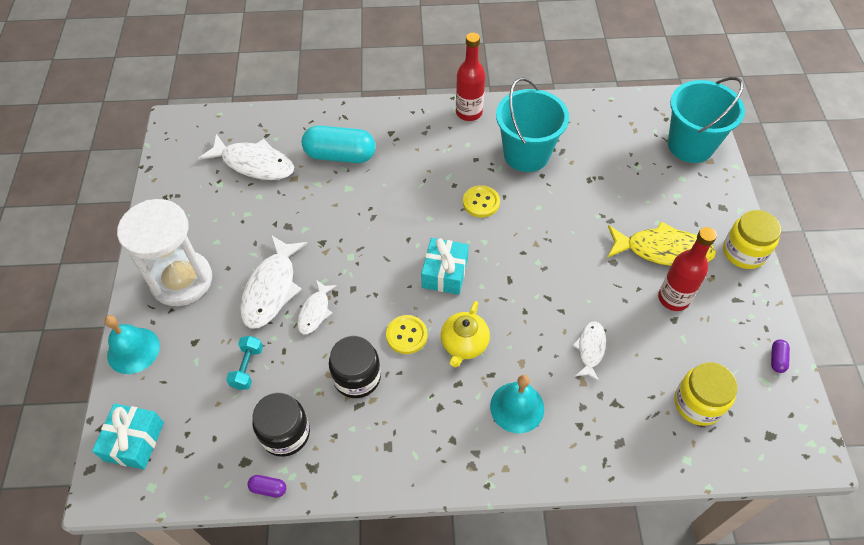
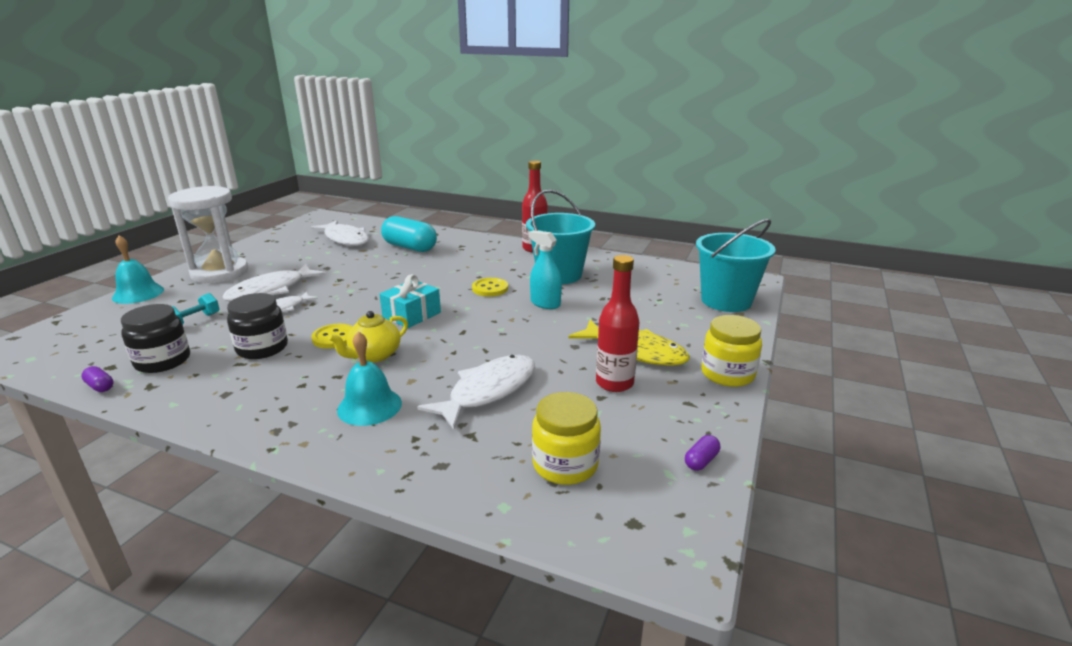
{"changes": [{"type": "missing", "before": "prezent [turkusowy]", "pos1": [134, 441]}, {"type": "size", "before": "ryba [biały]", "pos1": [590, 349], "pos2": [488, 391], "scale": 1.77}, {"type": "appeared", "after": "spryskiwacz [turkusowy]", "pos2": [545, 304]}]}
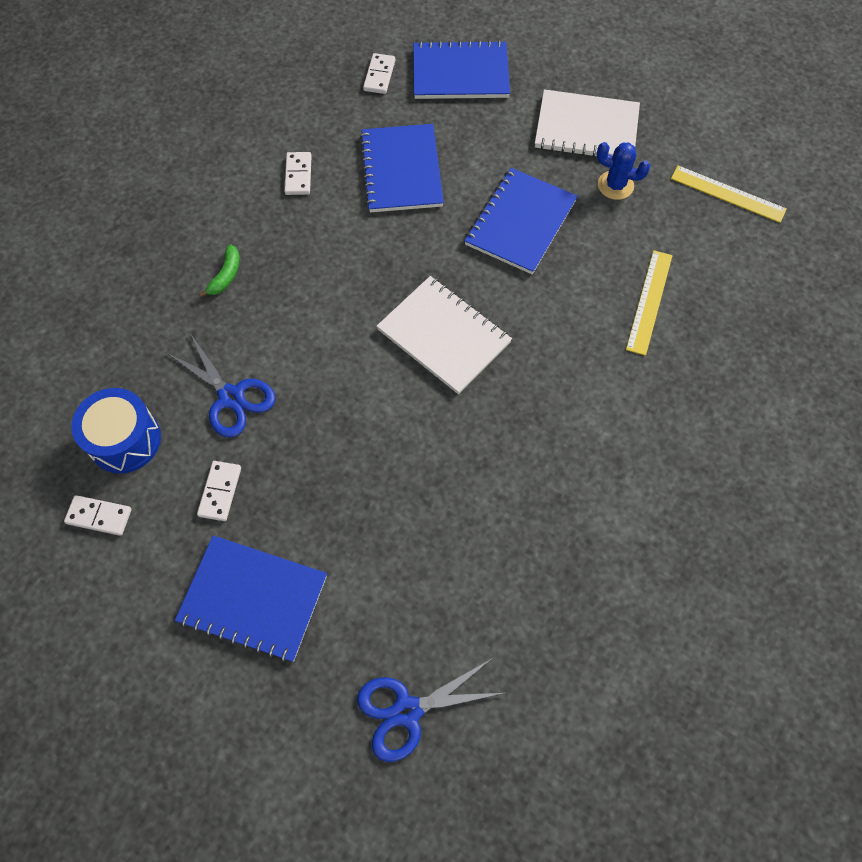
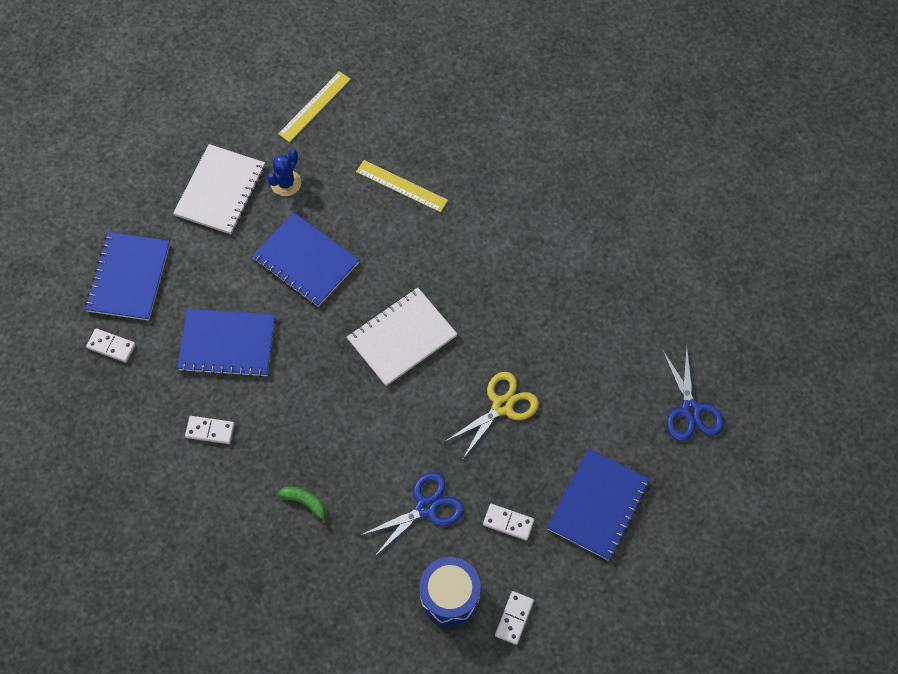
{"changes": [{"type": "appeared", "after": "nożyczki [żółty]", "pos2": [502, 406]}]}
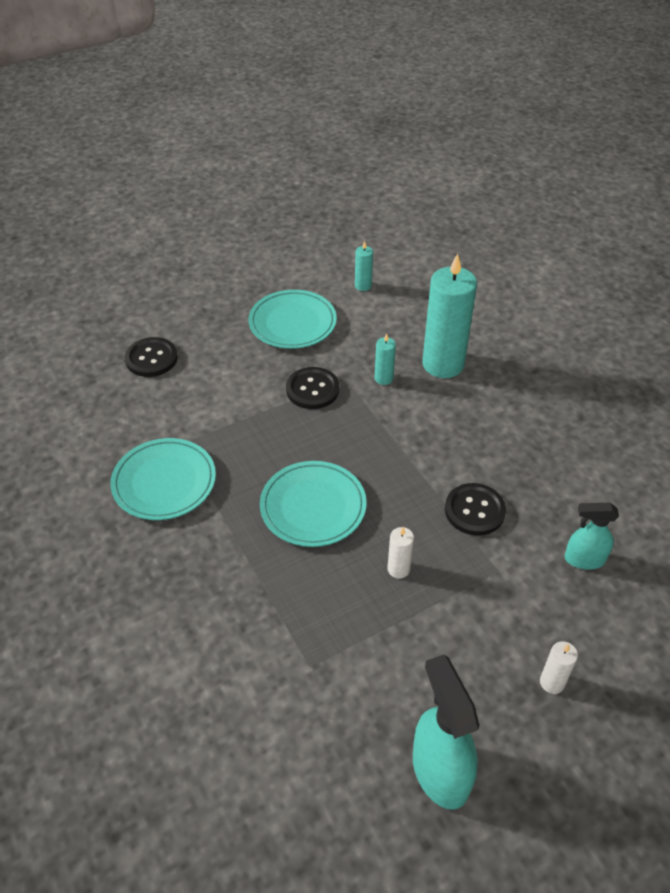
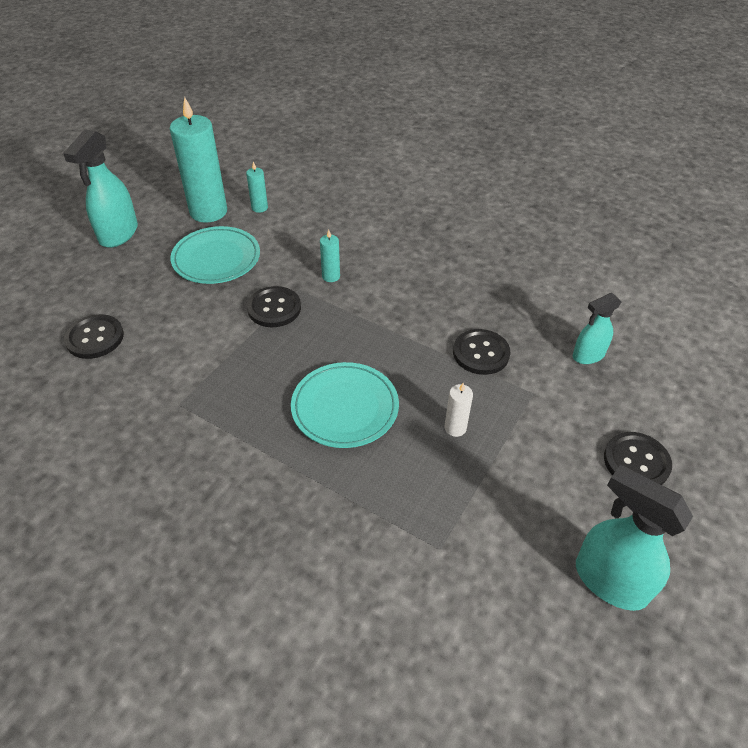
{"changes": [{"type": "missing", "before": "talerz [turkusowy]", "pos1": [164, 482]}, {"type": "relocated", "before": "świeca [turkusowy]", "pos1": [443, 364], "pos2": [208, 212]}, {"type": "exchanged", "before": "świeca [biały]", "after": "guzik [czarny]", "pos1": [552, 682], "pos2": [636, 462]}, {"type": "appeared", "after": "spryskiwacz [turkusowy]", "pos2": [118, 234]}]}
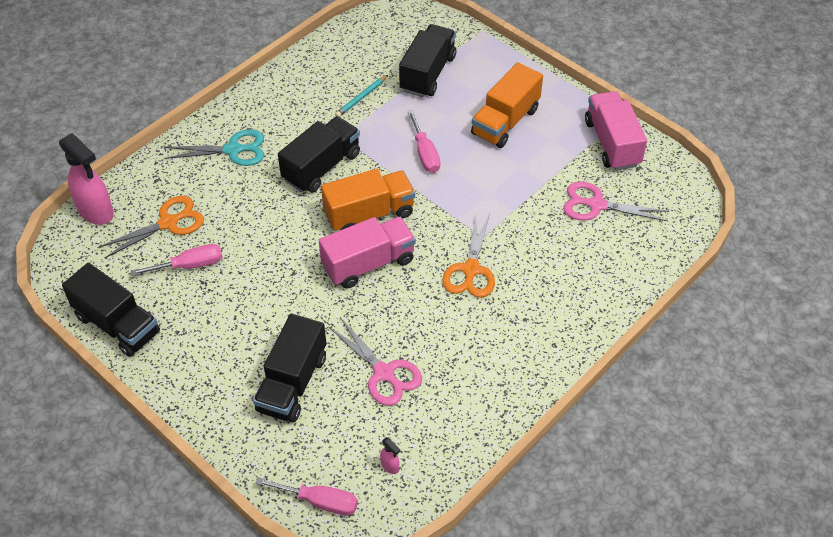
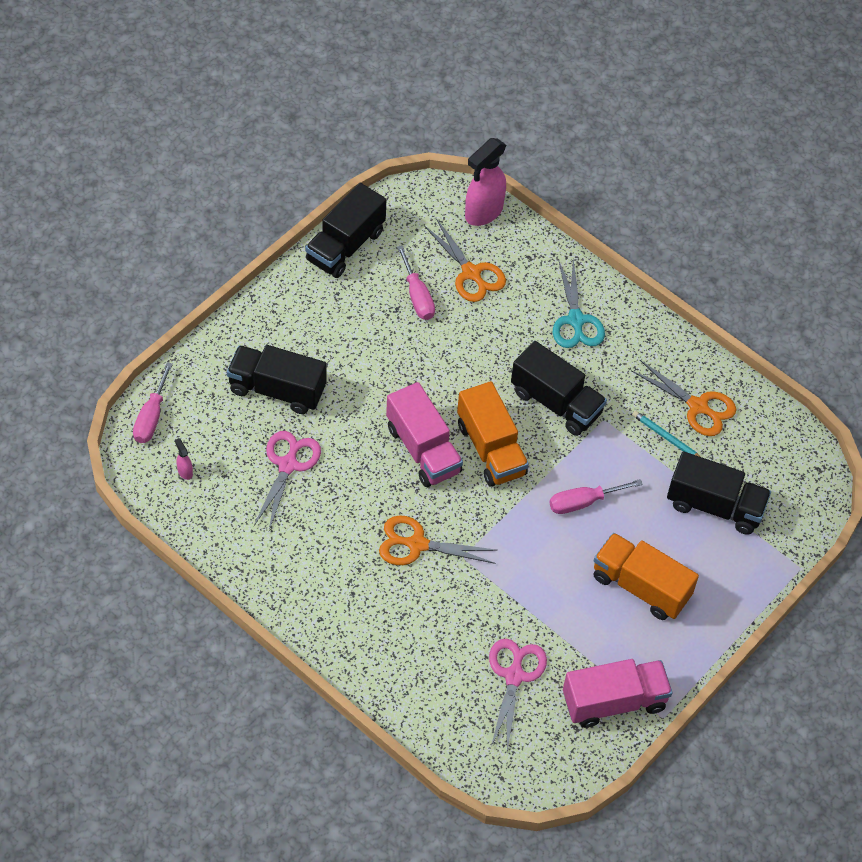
{"changes": [{"type": "spun", "before": "nożyczki [różowy]", "pos1": [384, 373], "pos2": [288, 465], "turn": 150}, {"type": "spun", "before": "spryskiwacz [różowy]", "pos1": [390, 466], "pos2": [185, 471], "turn": 105}, {"type": "appeared", "after": "nożyczki [pomarańczowy]", "pos2": [697, 406]}]}
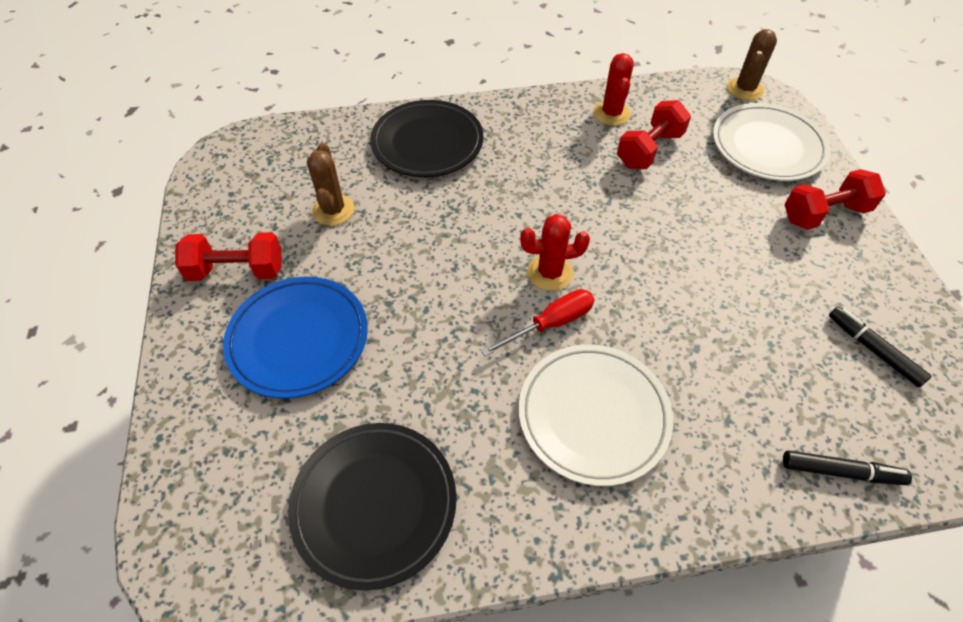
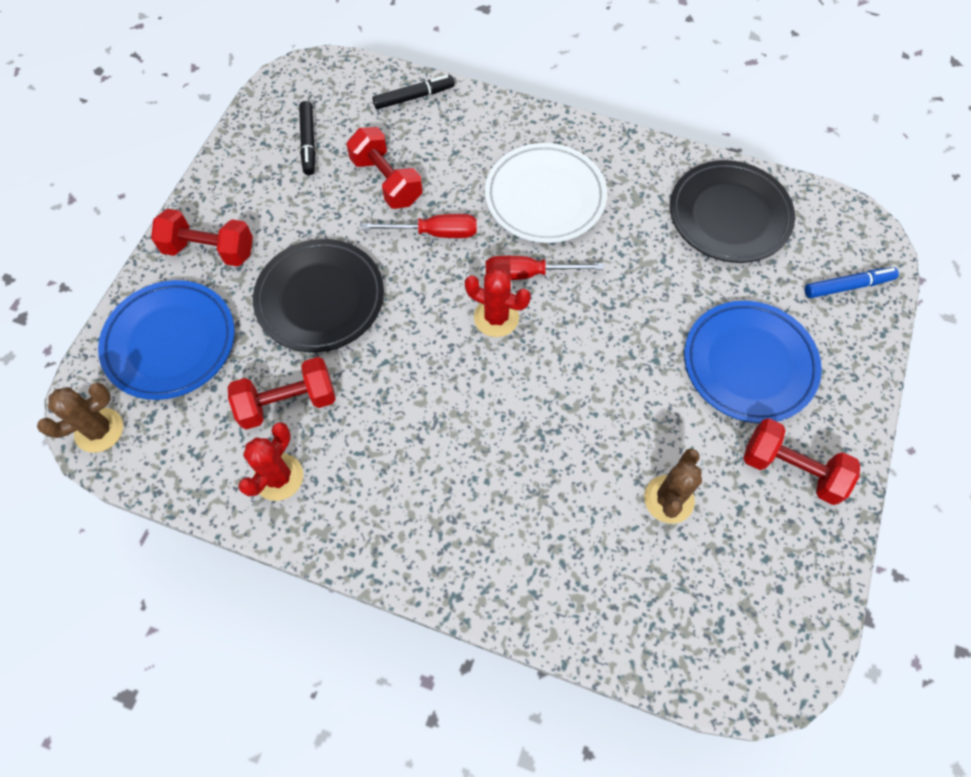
{"changes": [{"type": "relocated", "before": "talerz [czarny]", "pos1": [427, 143], "pos2": [320, 299]}, {"type": "colour", "before": "talerz [biały]", "after": "talerz [niebieski]", "pos1": [767, 146], "pos2": [170, 342]}, {"type": "spun", "before": "flamaster [czarny]", "pos1": [841, 471], "pos2": [414, 97], "turn": 120}, {"type": "appeared", "after": "hantel [czerwony]", "pos2": [386, 181]}, {"type": "appeared", "after": "śrubokręt [czerwony]", "pos2": [435, 233]}, {"type": "appeared", "after": "flamaster [niebieski]", "pos2": [848, 286]}]}
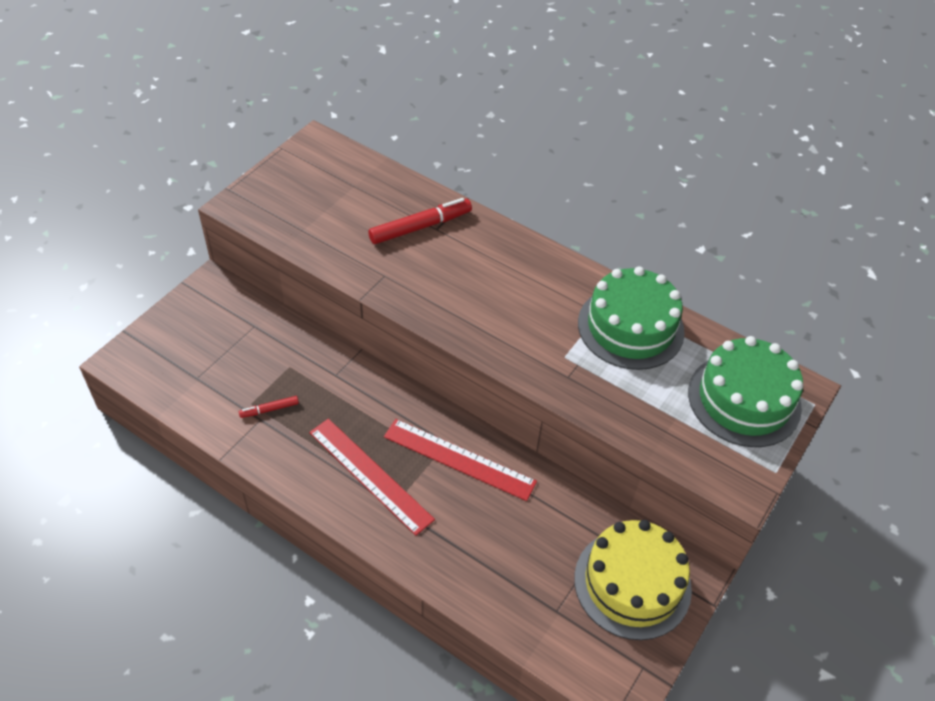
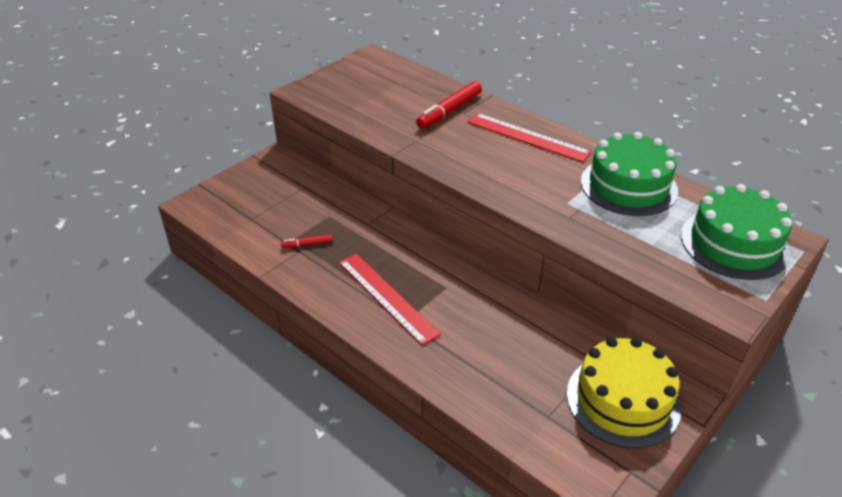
{"changes": [{"type": "spun", "before": "flamaster [czerwony]", "pos1": [420, 227], "pos2": [449, 111], "turn": 150}, {"type": "relocated", "before": "linijka [czerwony]", "pos1": [459, 459], "pos2": [527, 137]}]}
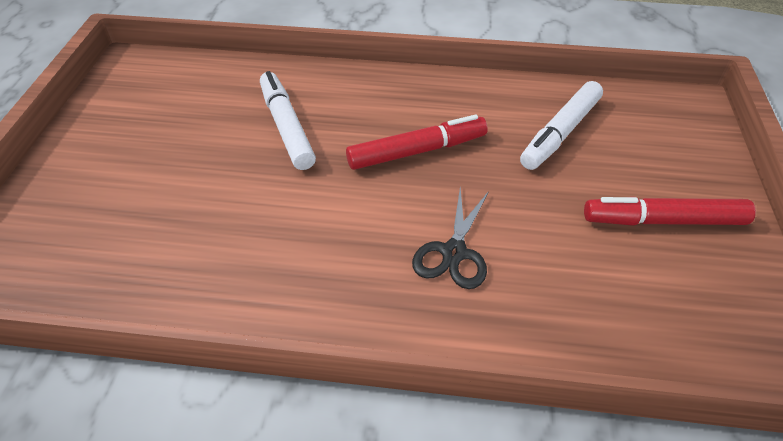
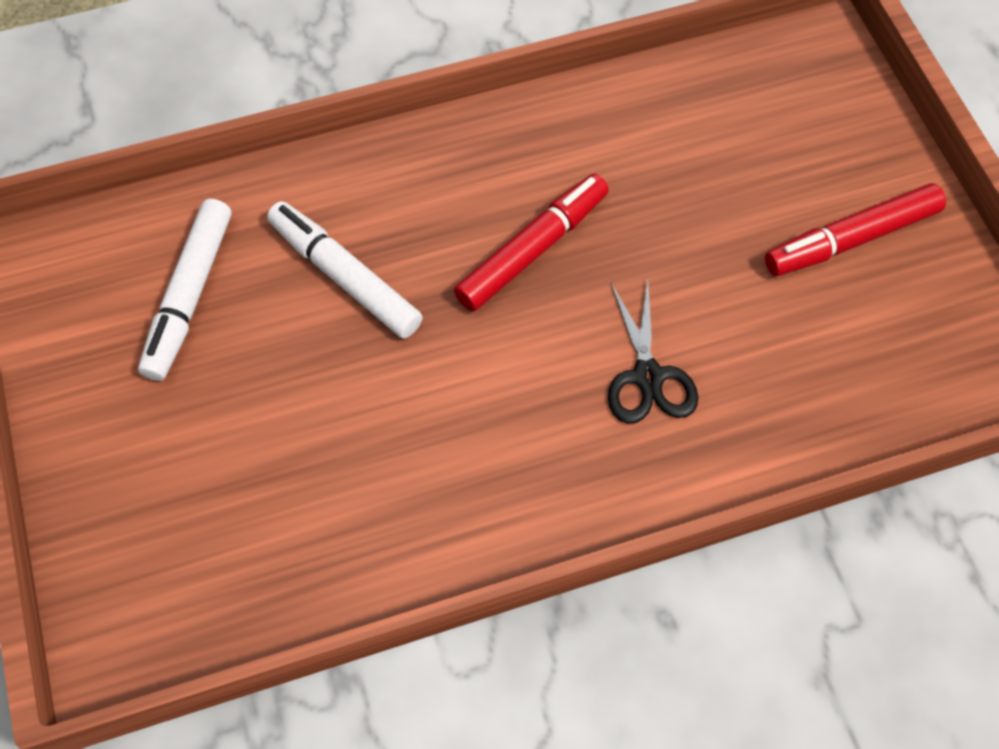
{"changes": [{"type": "relocated", "before": "flamaster [biały]", "pos1": [560, 133], "pos2": [189, 296]}]}
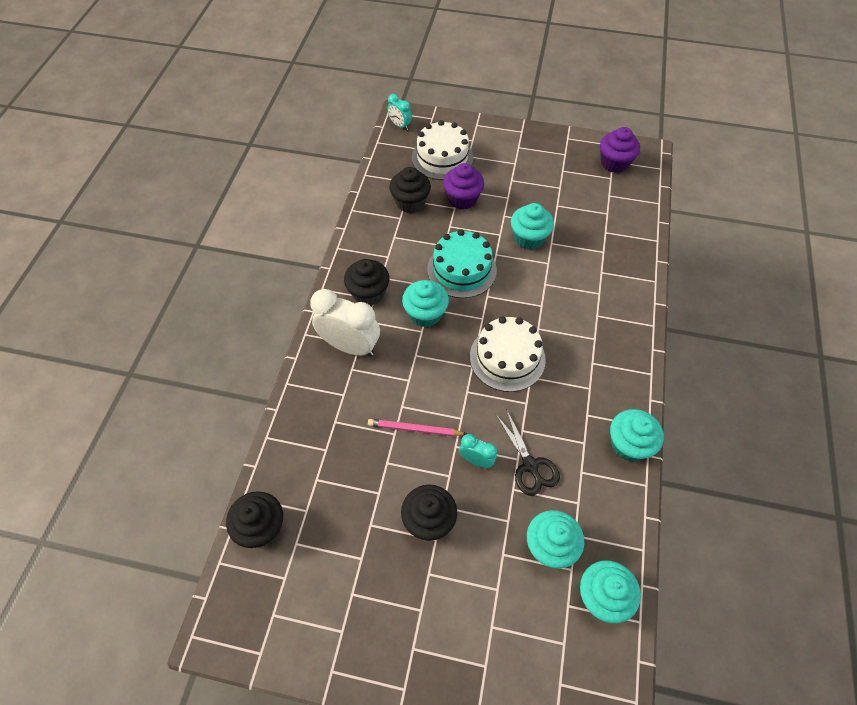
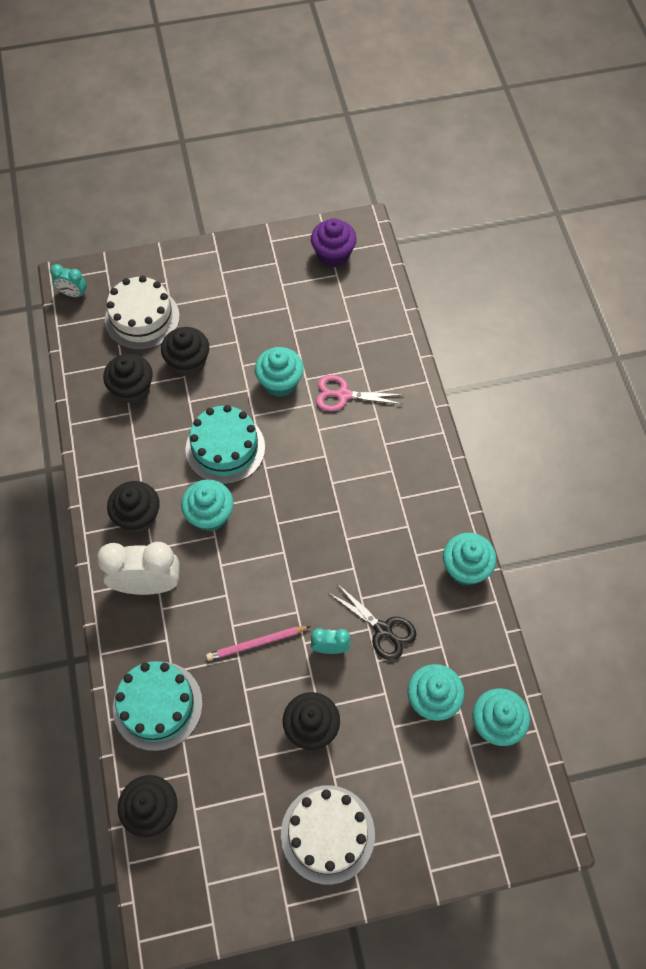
{"changes": [{"type": "colour", "before": "muffinka [fioletowy]", "after": "muffinka [czarny]", "pos1": [462, 199], "pos2": [188, 362]}, {"type": "relocated", "before": "tort [biały]", "pos1": [507, 358], "pos2": [327, 834]}, {"type": "appeared", "after": "tort [turkusowy]", "pos2": [157, 705]}, {"type": "appeared", "after": "nożyczki [różowy]", "pos2": [343, 395]}]}
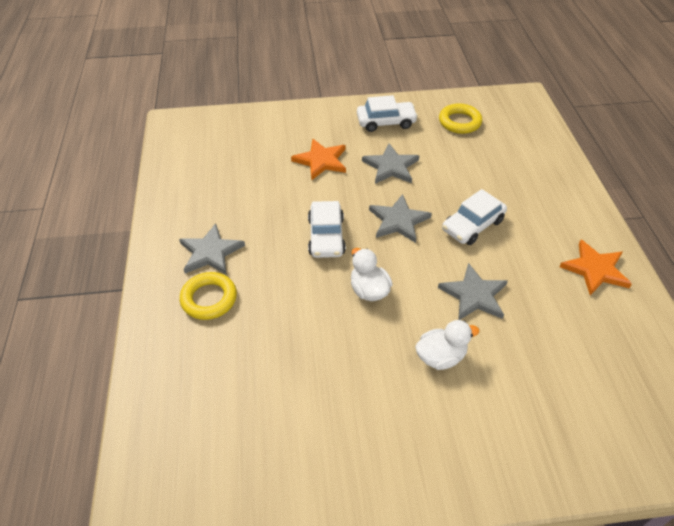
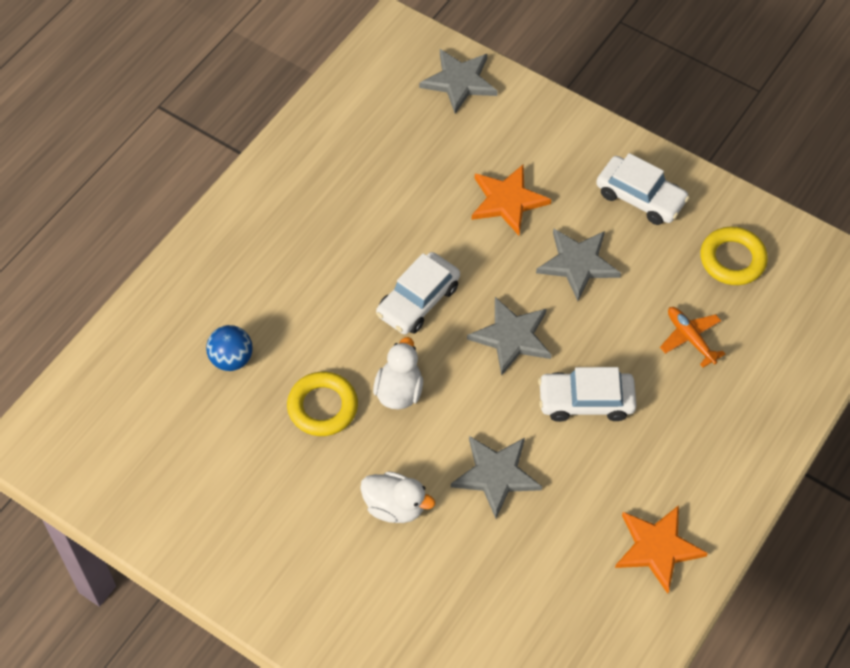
{"changes": [{"type": "relocated", "before": "gwiazda [szary]", "pos1": [210, 252], "pos2": [459, 81]}, {"type": "relocated", "before": "pierścień [żółty]", "pos1": [209, 299], "pos2": [322, 407]}, {"type": "appeared", "after": "piłka [niebieski]", "pos2": [231, 359]}, {"type": "appeared", "after": "samolot [pomarańczowy]", "pos2": [690, 338]}]}
